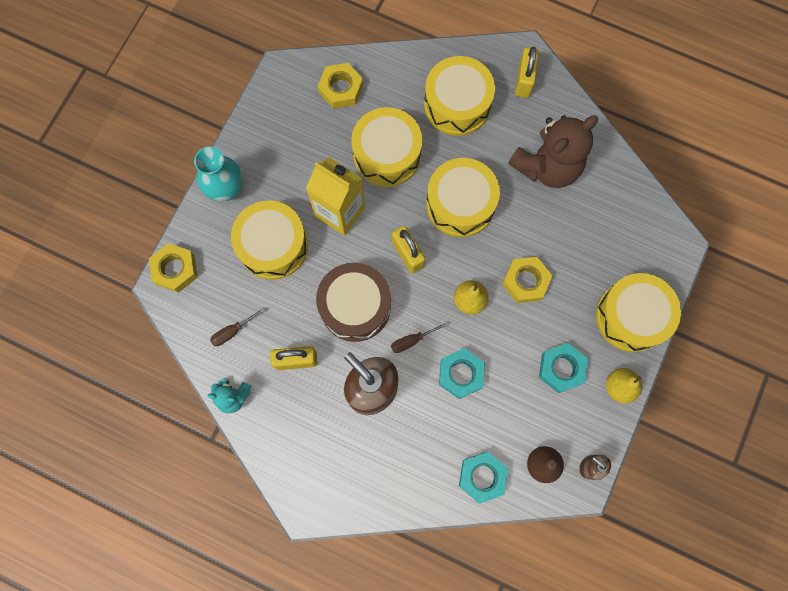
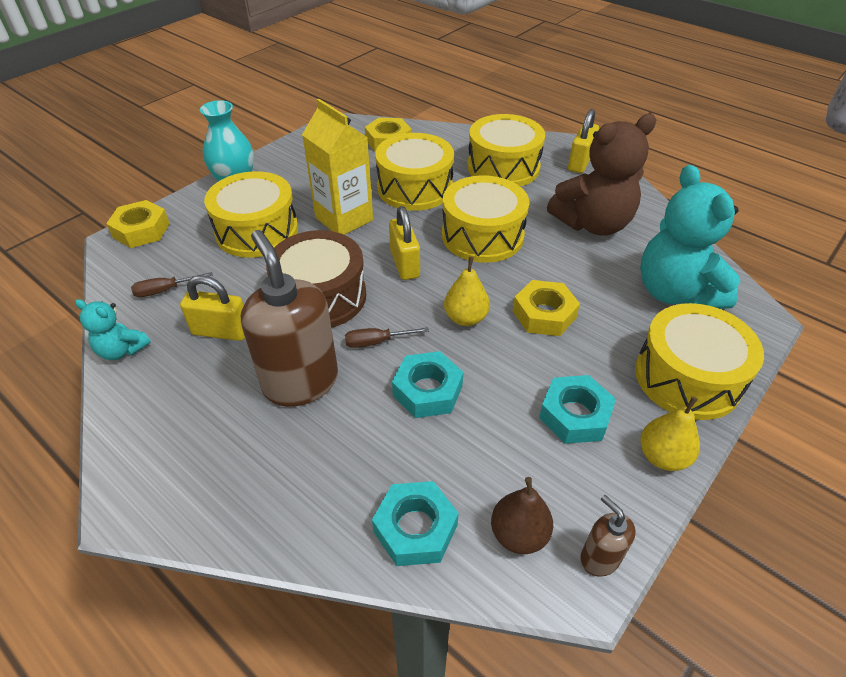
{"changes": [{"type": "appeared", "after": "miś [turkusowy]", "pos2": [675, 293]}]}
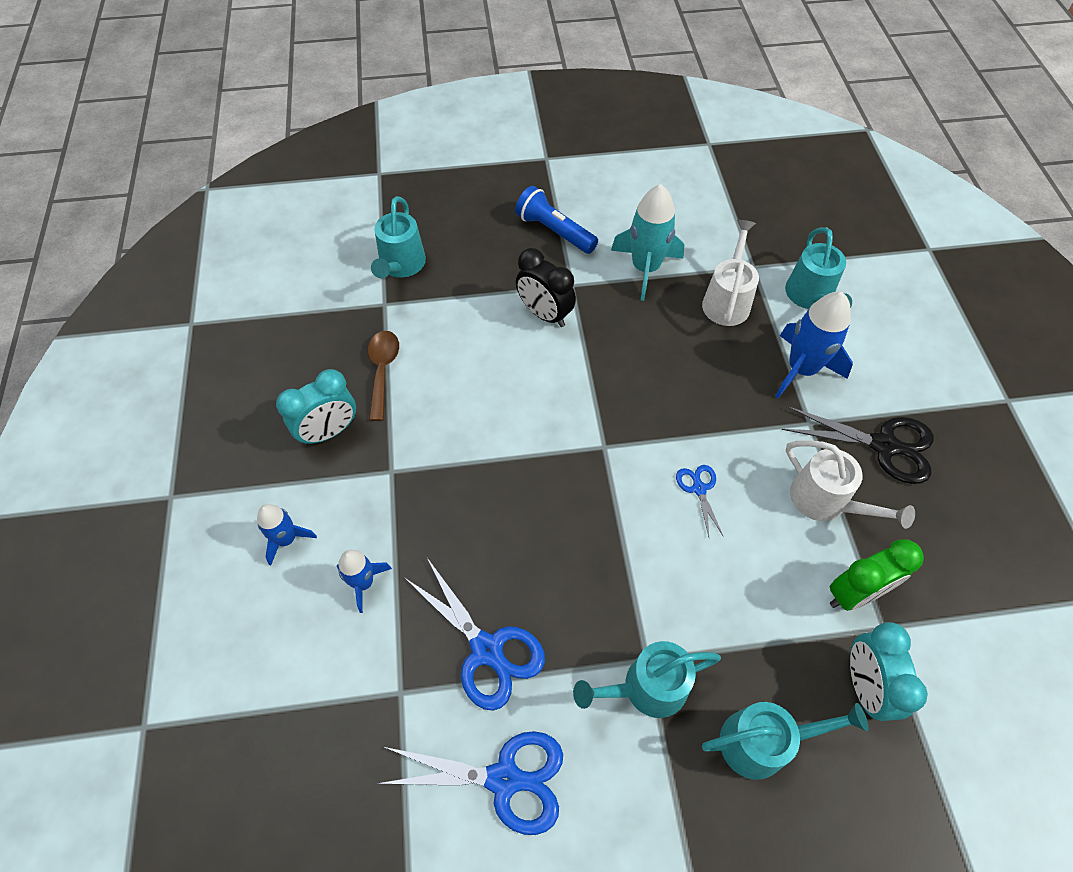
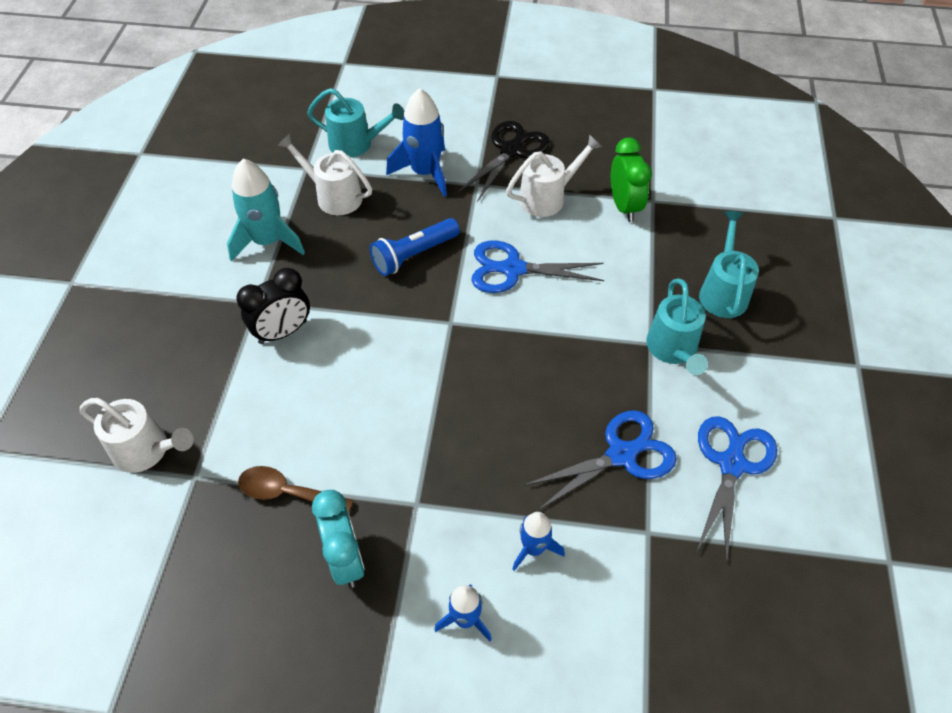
{"changes": [{"type": "colour", "before": "konewka [turkusowy]", "after": "konewka [biały]", "pos1": [401, 266], "pos2": [147, 451]}, {"type": "relocated", "before": "latarka [niebieski]", "pos1": [554, 231], "pos2": [414, 255]}, {"type": "size", "before": "nożyczki [niebieski]", "pos1": [699, 489], "pos2": [513, 269], "scale": 1.92}, {"type": "missing", "before": "budzik [turkusowy]", "pos1": [864, 685]}]}
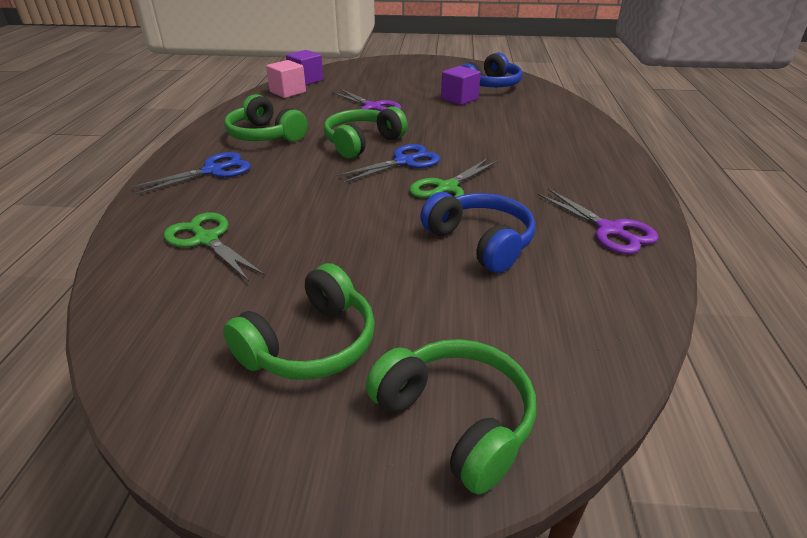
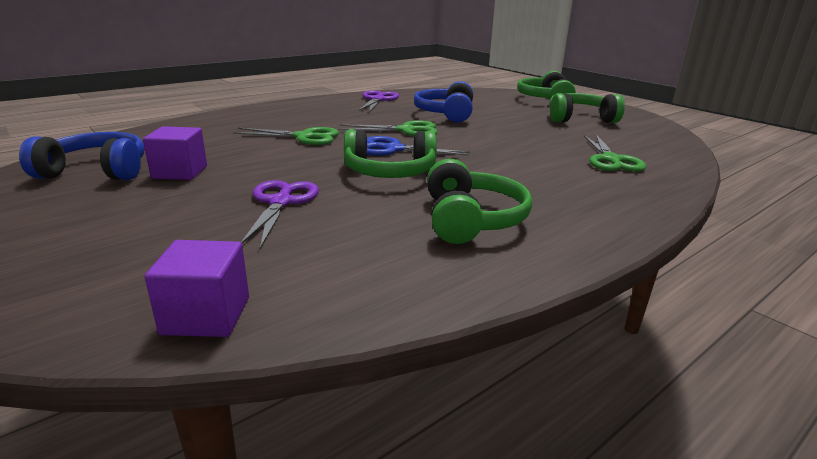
{"changes": [{"type": "missing", "before": "nożyczki [niebieski]", "pos1": [213, 171]}, {"type": "missing", "before": "sześcian [różowy]", "pos1": [288, 92]}, {"type": "appeared", "after": "nożyczki [zielony]", "pos2": [304, 137]}]}
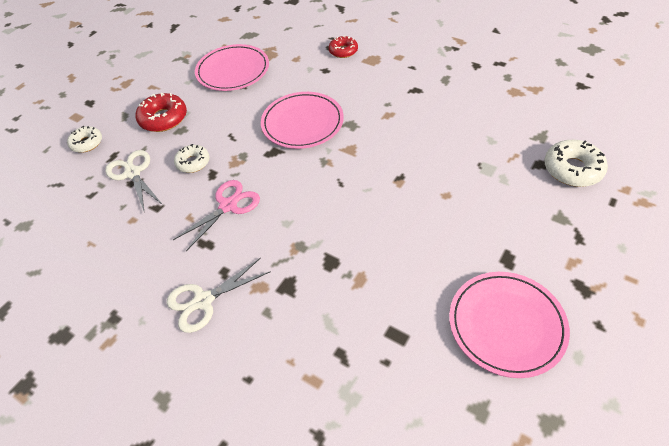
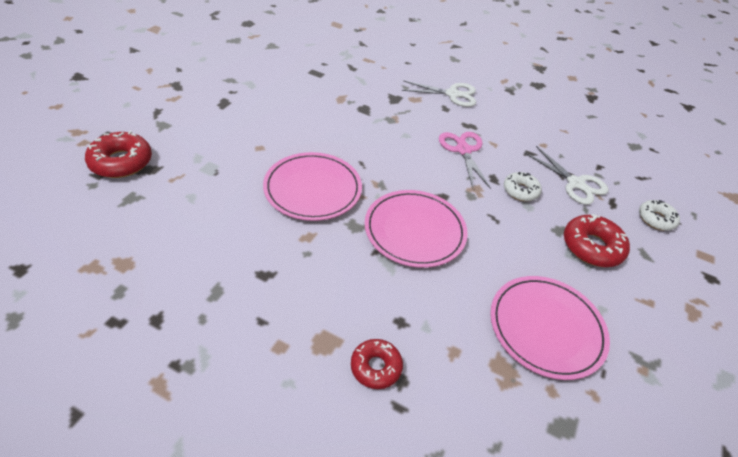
{"changes": [{"type": "spun", "before": "nożyczki [biały]", "pos1": [203, 301], "pos2": [452, 94], "turn": 45}, {"type": "spun", "before": "nożyczki [różowy]", "pos1": [228, 206], "pos2": [463, 150], "turn": 135}, {"type": "relocated", "before": "talerz [różowy]", "pos1": [506, 325], "pos2": [313, 189]}, {"type": "colour", "before": "donut [biały]", "after": "donut [czerwony]", "pos1": [572, 169], "pos2": [121, 162]}]}
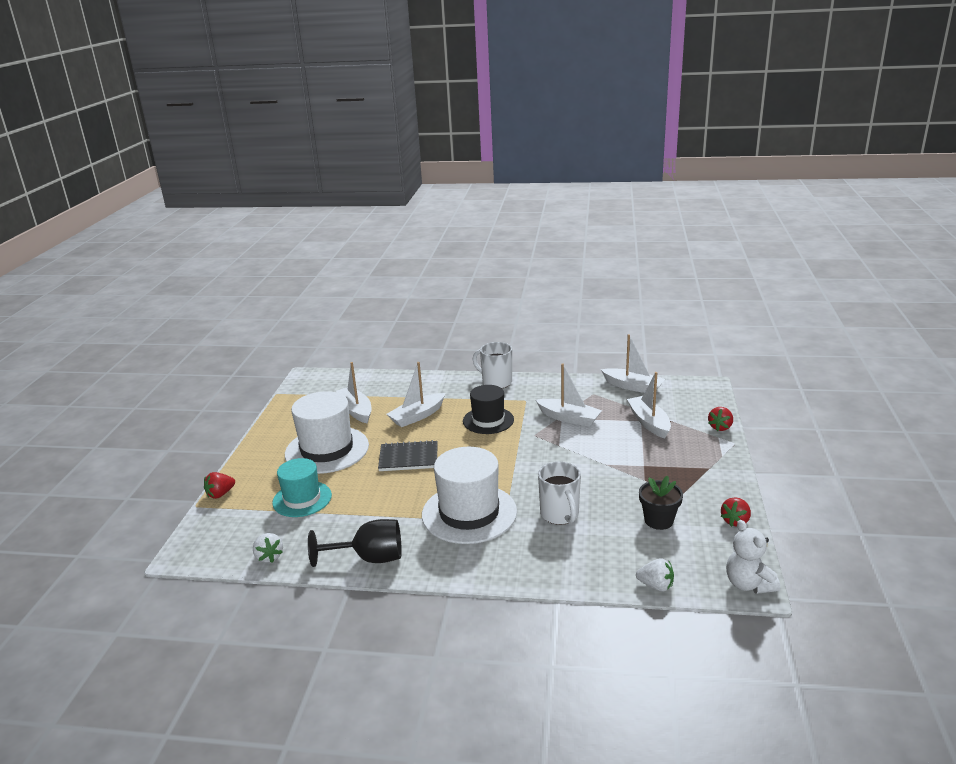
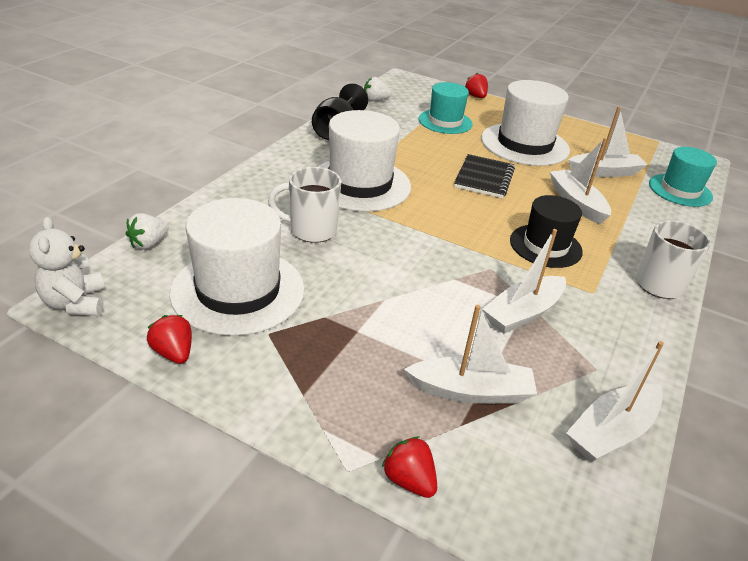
{"changes": [{"type": "exchanged", "before": "doniczka [czarny]", "after": "kapelusz [biały]", "pos1": [658, 520], "pos2": [238, 290]}, {"type": "spun", "before": "miś [biały]", "pos1": [748, 584], "pos2": [75, 303], "turn": -105}, {"type": "appeared", "after": "kapelusz [turkusowy]", "pos2": [680, 190]}]}
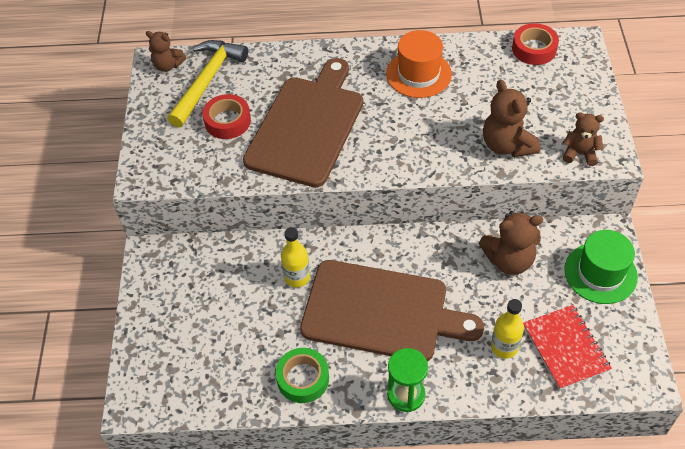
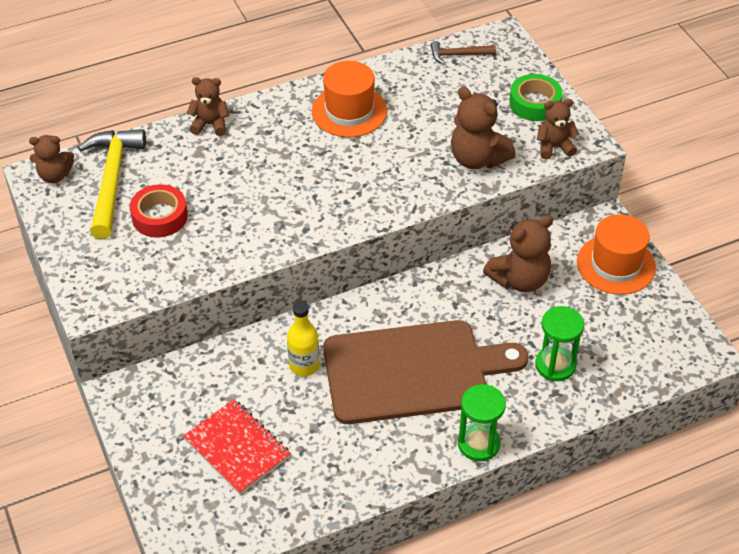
{"changes": [{"type": "missing", "before": "deska do krojenia [brązowy]", "pos1": [307, 126]}, {"type": "relocated", "before": "taśma klejąca [zielony]", "pos1": [303, 378], "pos2": [535, 103]}, {"type": "exchanged", "before": "butelka [żółty]", "after": "klepsydra [zielony]", "pos1": [504, 347], "pos2": [555, 365]}, {"type": "exchanged", "before": "taśma klejąca [czerwony]", "after": "młotek [brązowy]", "pos1": [534, 49], "pos2": [458, 55]}, {"type": "relocated", "before": "zeszyt [czerwony]", "pos1": [565, 348], "pos2": [237, 448]}, {"type": "colour", "before": "kapelusz [zielony]", "after": "kapelusz [pomarańczowy]", "pos1": [600, 273], "pos2": [616, 264]}, {"type": "appeared", "after": "miś [brązowy]", "pos2": [210, 124]}]}
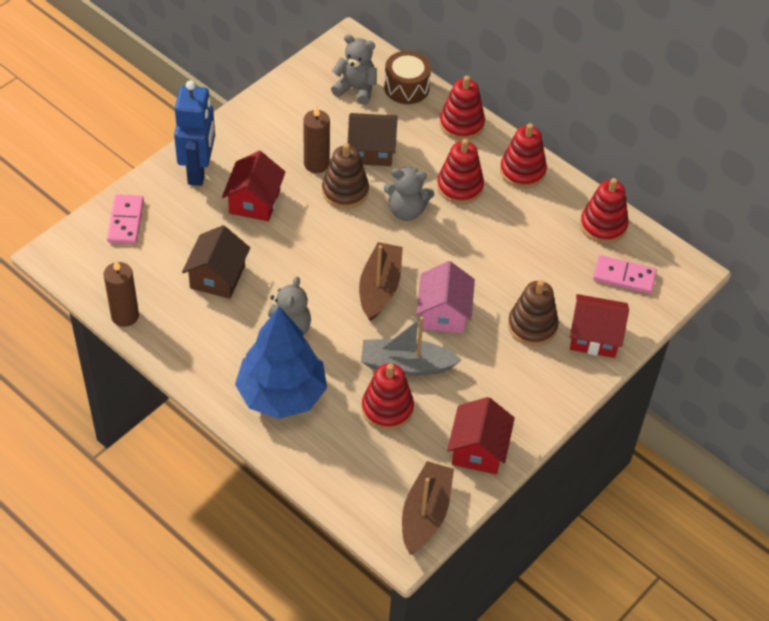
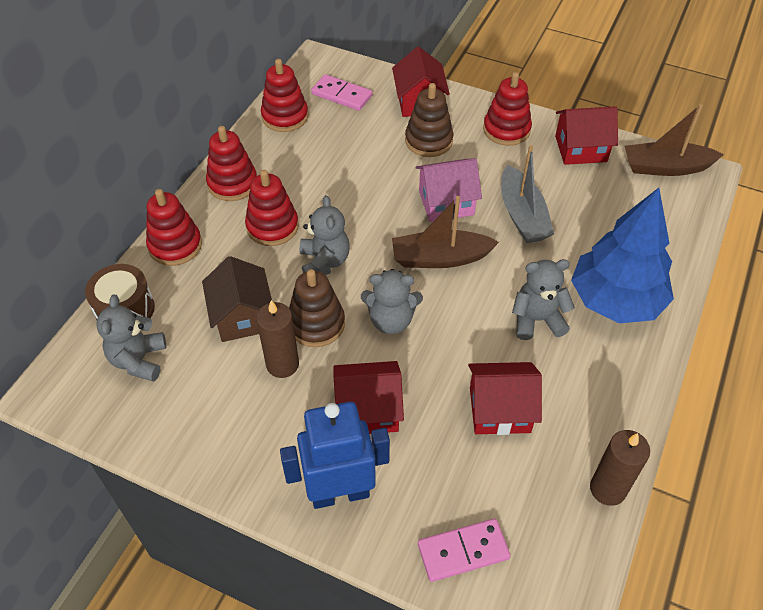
{"changes": [{"type": "colour", "before": "domek [brązowy]", "after": "domek [czerwony]", "pos1": [217, 277], "pos2": [499, 410]}, {"type": "relocated", "before": "zabawka nakładanka [czerwony]", "pos1": [387, 408], "pos2": [506, 130]}, {"type": "spun", "before": "kostka domina [różowy]", "pos1": [624, 276], "pos2": [342, 95], "turn": -60}, {"type": "appeared", "after": "miś [szary]", "pos2": [391, 320]}]}
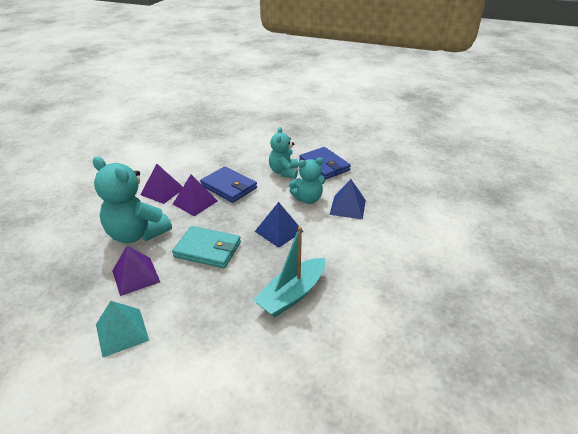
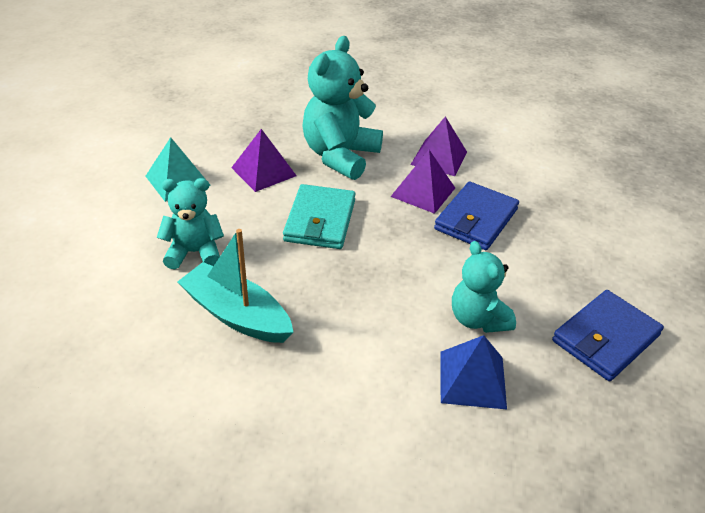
{"changes": [{"type": "missing", "before": "piramida [niebieski]", "pos1": [278, 231]}, {"type": "relocated", "before": "miś [turkusowy]", "pos1": [284, 172], "pos2": [194, 252]}]}
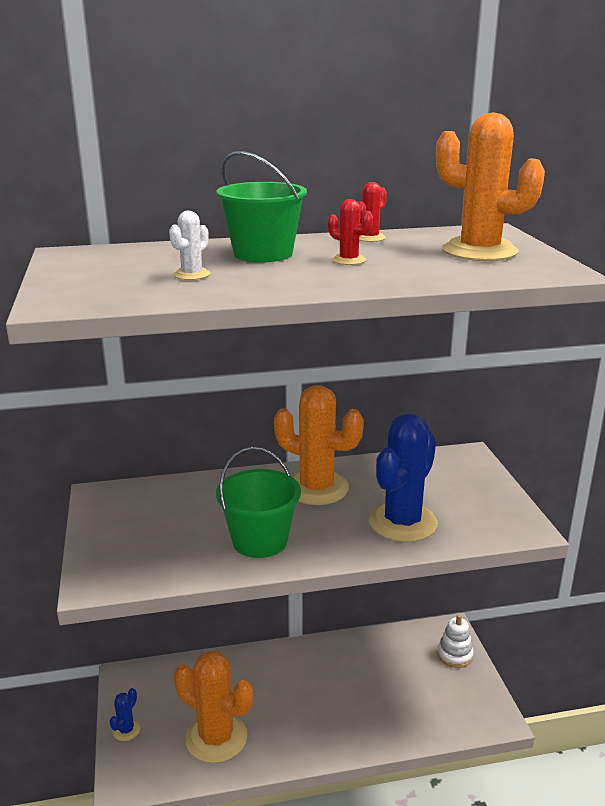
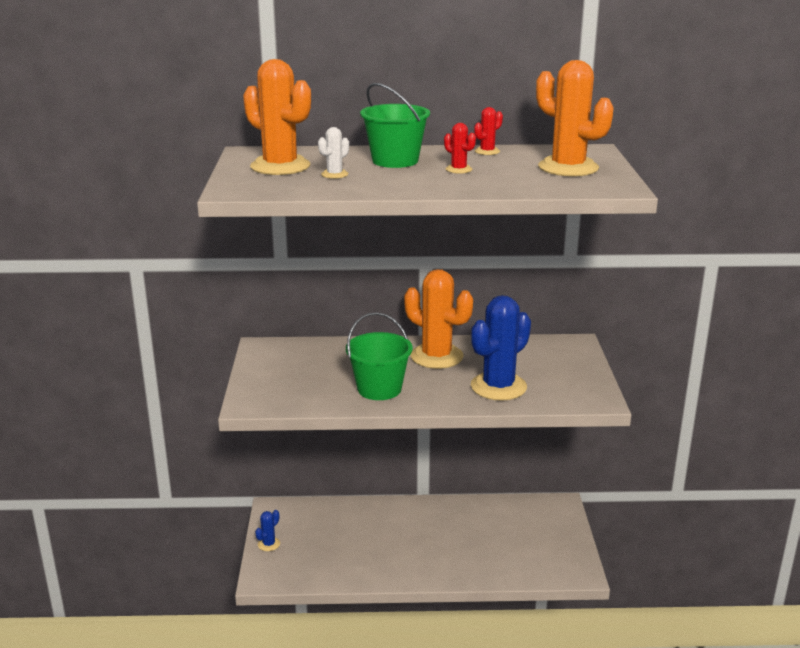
{"changes": [{"type": "relocated", "before": "kaktus [pomarańczowy]", "pos1": [216, 738], "pos2": [280, 166]}, {"type": "missing", "before": "zabawka nakładanka [biały]", "pos1": [454, 655]}]}
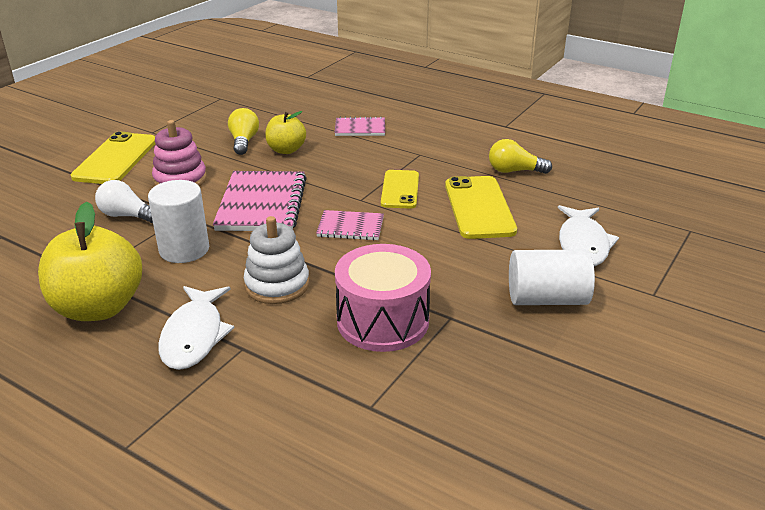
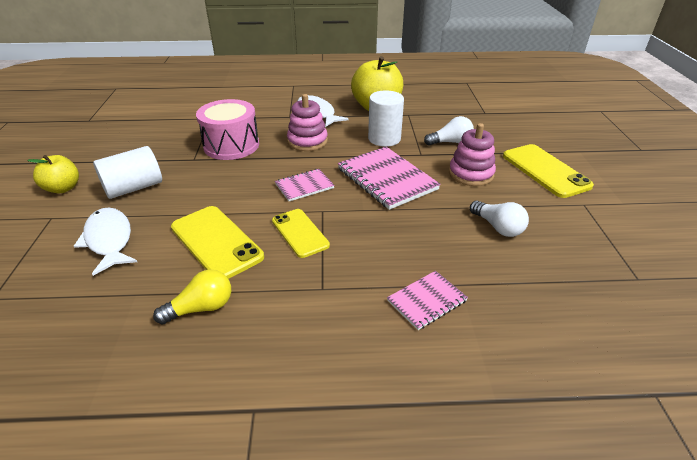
{"changes": [{"type": "colour", "before": "żarówka [żółty]", "after": "żarówka [biały]", "pos1": [244, 142], "pos2": [498, 227]}, {"type": "colour", "before": "zabawka nakładanka [biały]", "after": "zabawka nakładanka [różowy]", "pos1": [277, 285], "pos2": [307, 141]}, {"type": "relocated", "before": "jabłko [żółty]", "pos1": [286, 150], "pos2": [63, 188]}]}
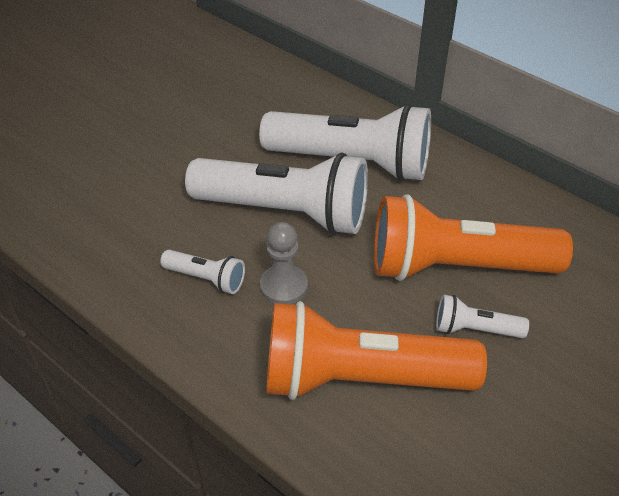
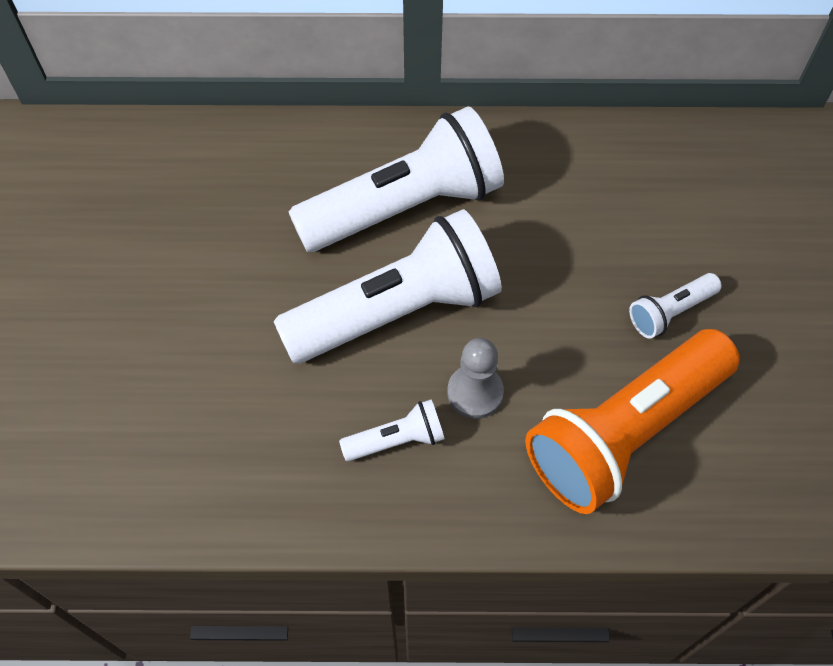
{"changes": [{"type": "missing", "before": "latarka [pomarańczowy]", "pos1": [455, 266]}]}
